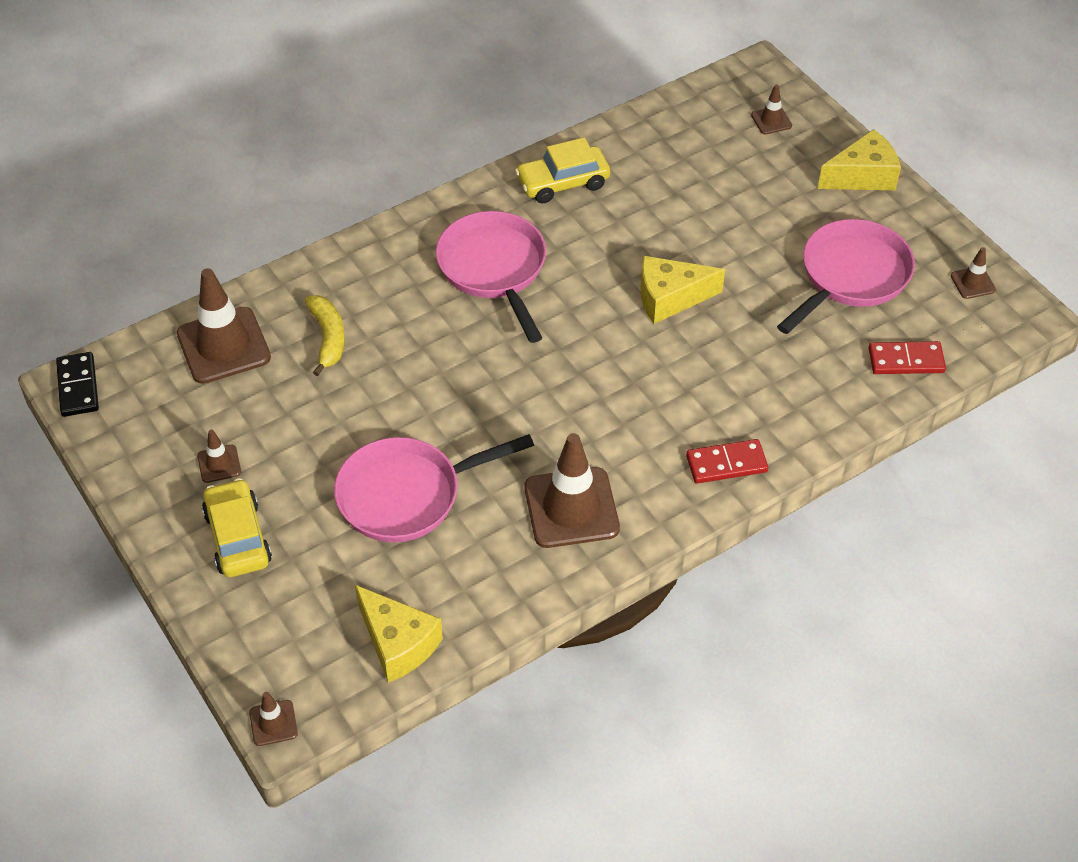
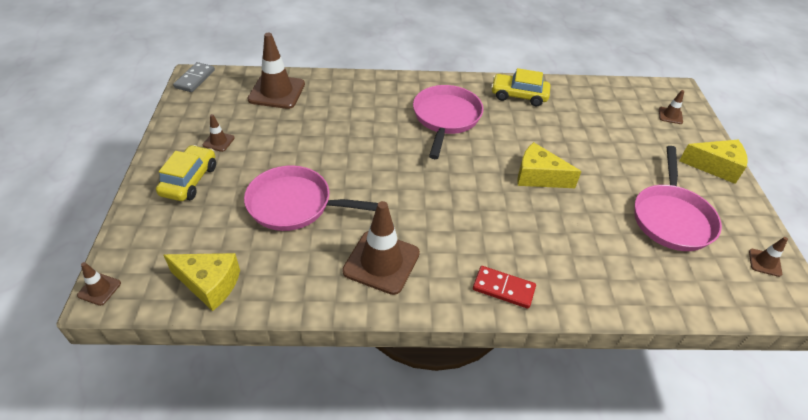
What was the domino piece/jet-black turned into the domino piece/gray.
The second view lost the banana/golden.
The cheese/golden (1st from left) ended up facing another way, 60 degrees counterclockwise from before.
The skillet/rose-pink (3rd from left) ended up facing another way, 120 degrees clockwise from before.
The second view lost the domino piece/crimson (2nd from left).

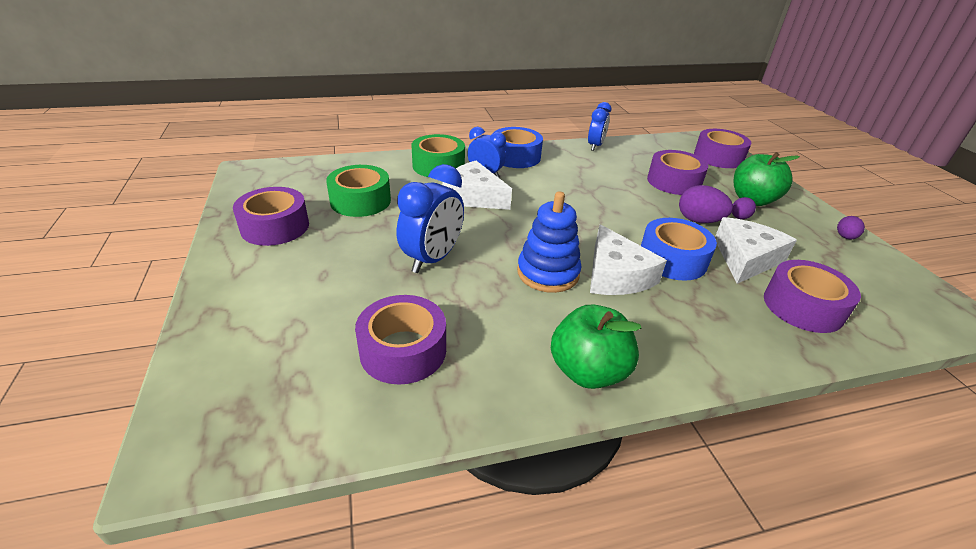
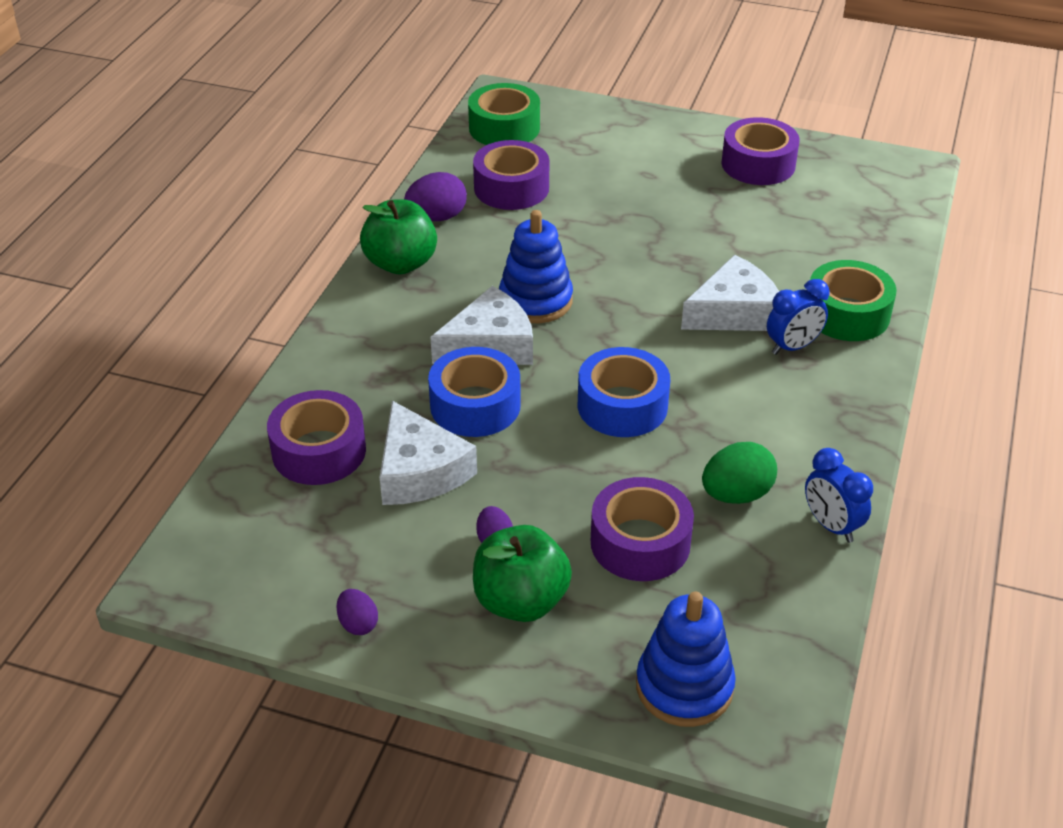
The sticky tape/emerald (1st from left) ended up elsewhere.
The second view lost the clock/cobalt (1st from left).
The sticky tape/cobalt (1st from left in the first image) ended up elsewhere.
The cheese/snow-white (2nd from left) ended up facing another way, 135 degrees clockwise from before.
The egg/royal purple (1st from left in the first image) ended up elsewhere.
Where the sticky tape/royal purple (4th from left) stood, the stacking rings/cobalt (2nd from left) came to stand.
The second view gained the egg/emerald.

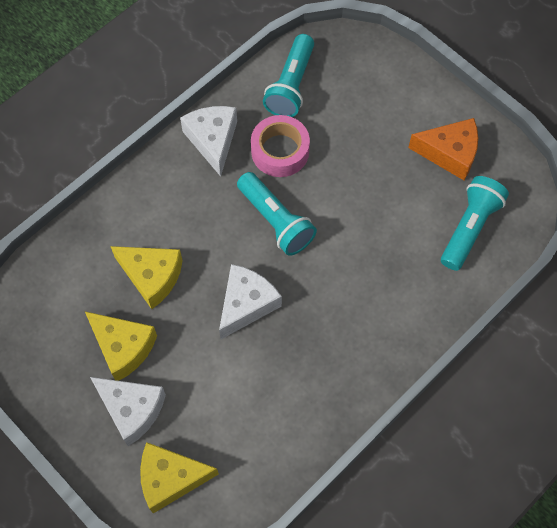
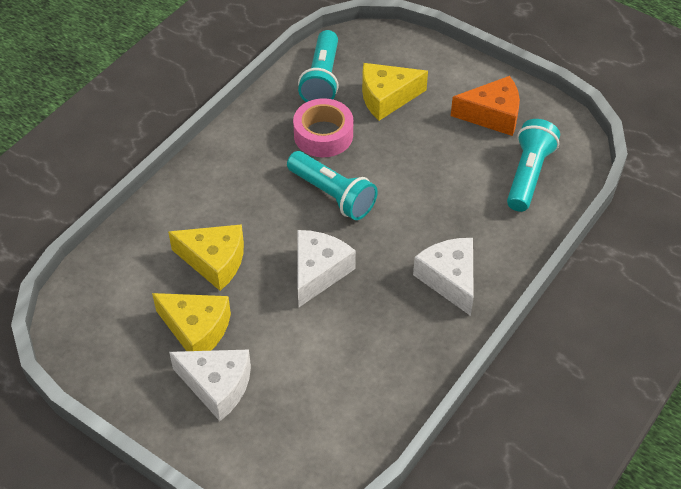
The cheese/golden (3rd from left) ended up elsewhere.
The cheese/snow-white (2nd from left in the first image) ended up elsewhere.

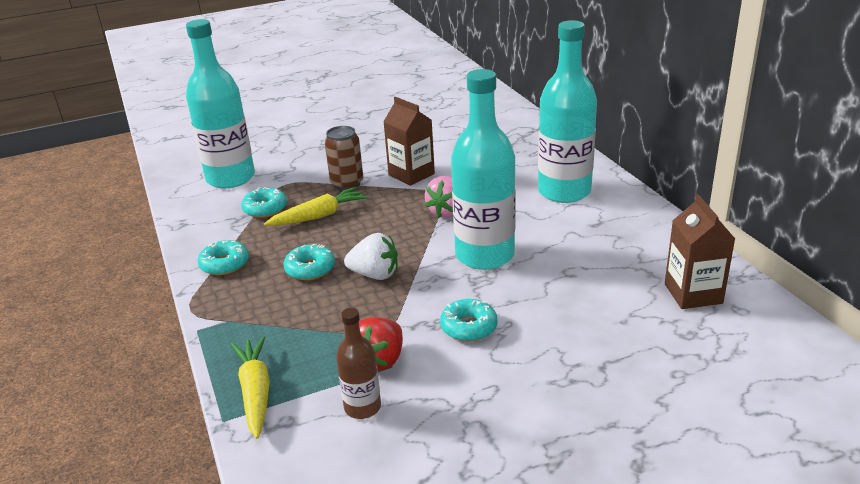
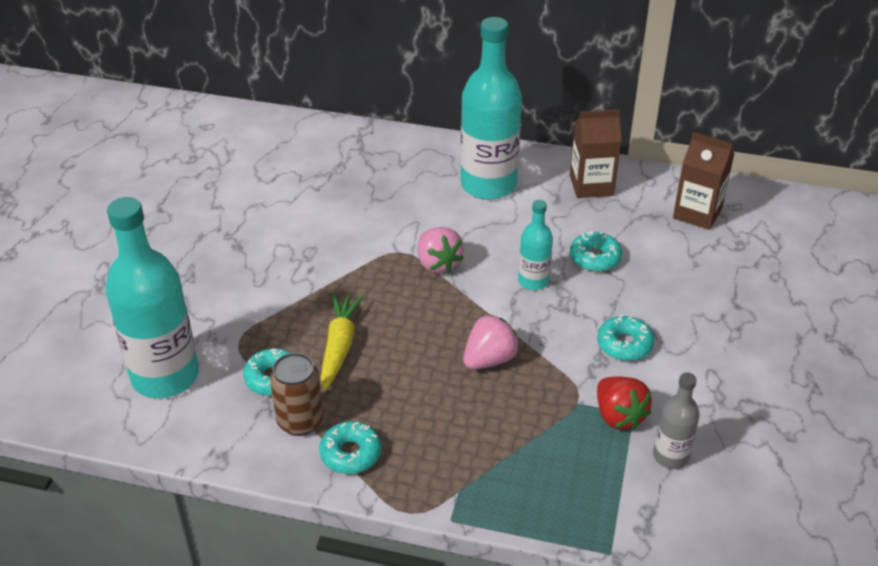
The second view lost the root vegetable/golden (1st from left).
The donut/aqua (3rd from left) ended up elsewhere.
The tin/brown ended up elsewhere.
What was the flask/brown turned into the flask/gray.
What was the berry/snow-white turned into the berry/rose-pink (2nd from left).
The carton/brown (1st from left) ended up elsewhere.
The size of the flask/aqua (2nd from left in the first image) changed by a factor of 0.50.

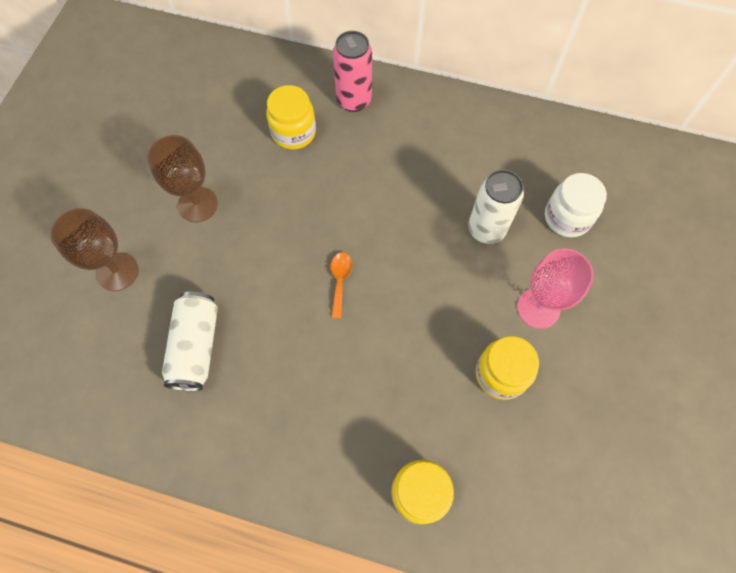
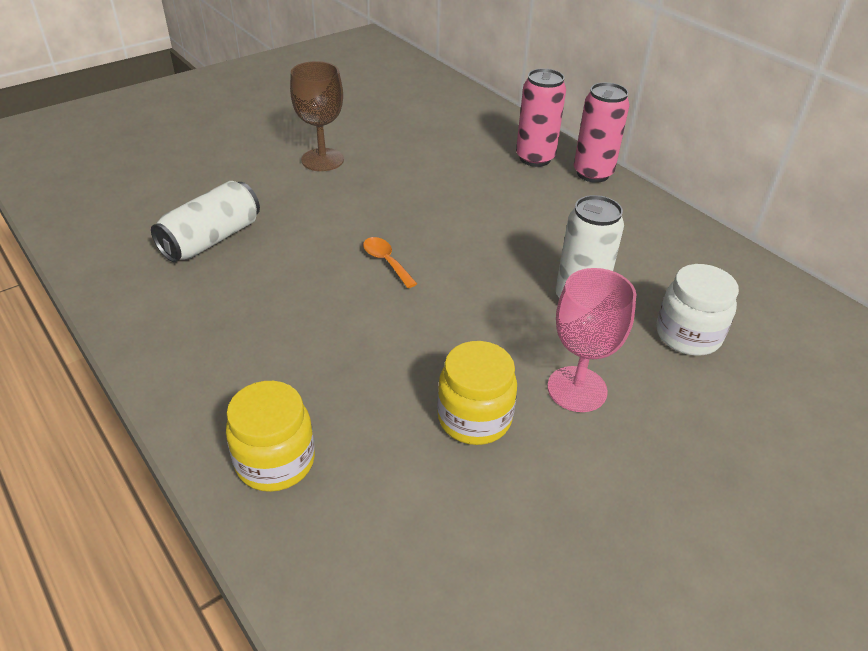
The second view lost the chalice/brown (1st from left).
The second view lost the jam jar/golden (1st from left).
The spoon/bright orange ended up facing another way, 75 degrees counterclockwise from before.
The second view gained the tin/rose-pink (2nd from left).

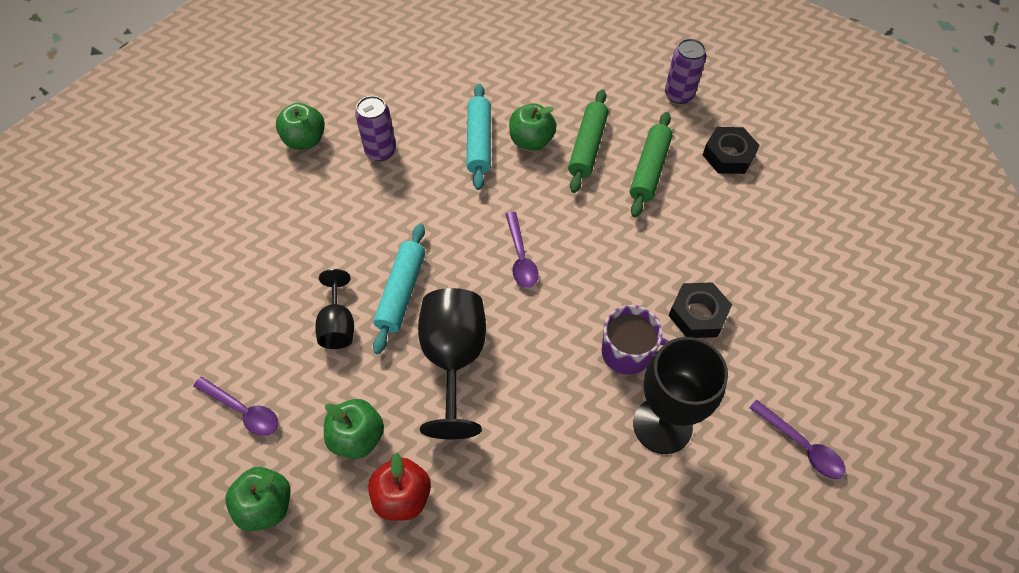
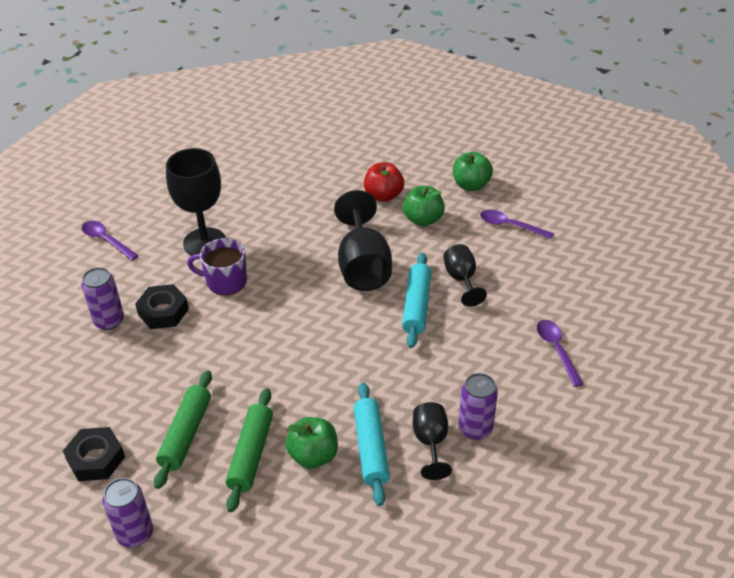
The second view lost the apple fruit/emerald (2nd from left).
The spoon/royal purple (2nd from left in the first image) ended up elsewhere.
The second view gained the tin/royal purple (1st from left).
The second view gained the chalice/jet-black (3rd from left).

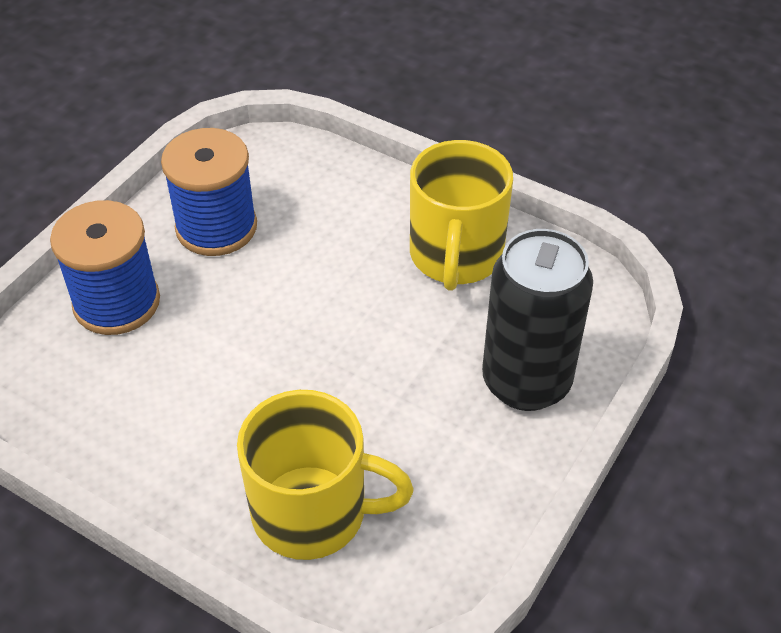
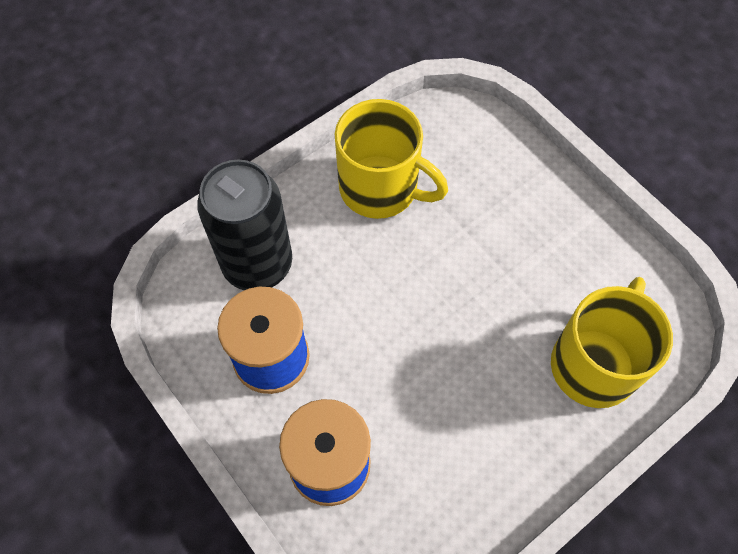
The tin/jet-black ended up elsewhere.

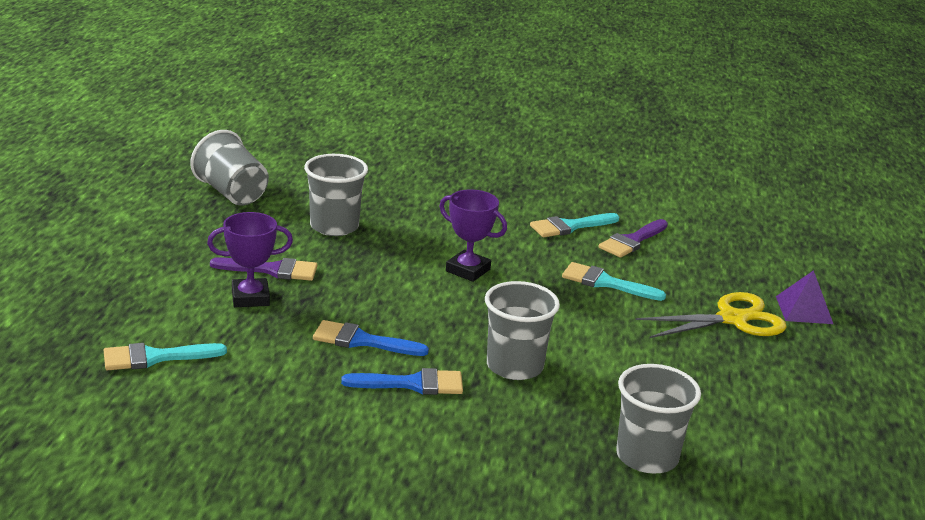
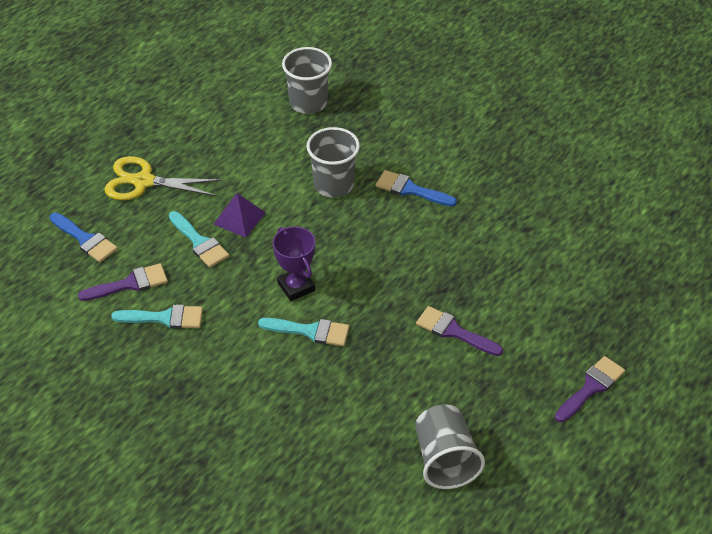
The brush/aqua (1st from left in the first image) ended up elsewhere.
The second view lost the prize cup/royal purple (1st from left).
The second view lost the cup/gray (2nd from left).
The brush/cobalt (1st from left) ended up elsewhere.
The pyramid shape/royal purple ended up elsewhere.
The second view gained the brush/royal purple (3rd from left).

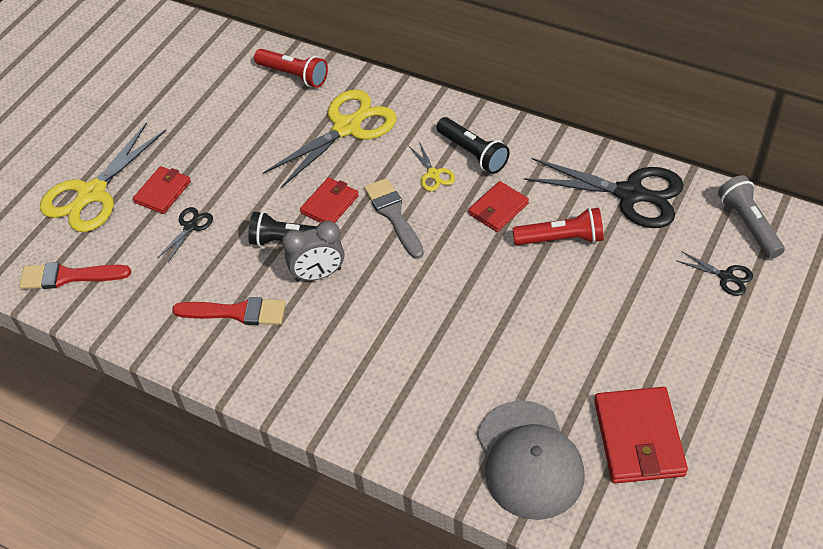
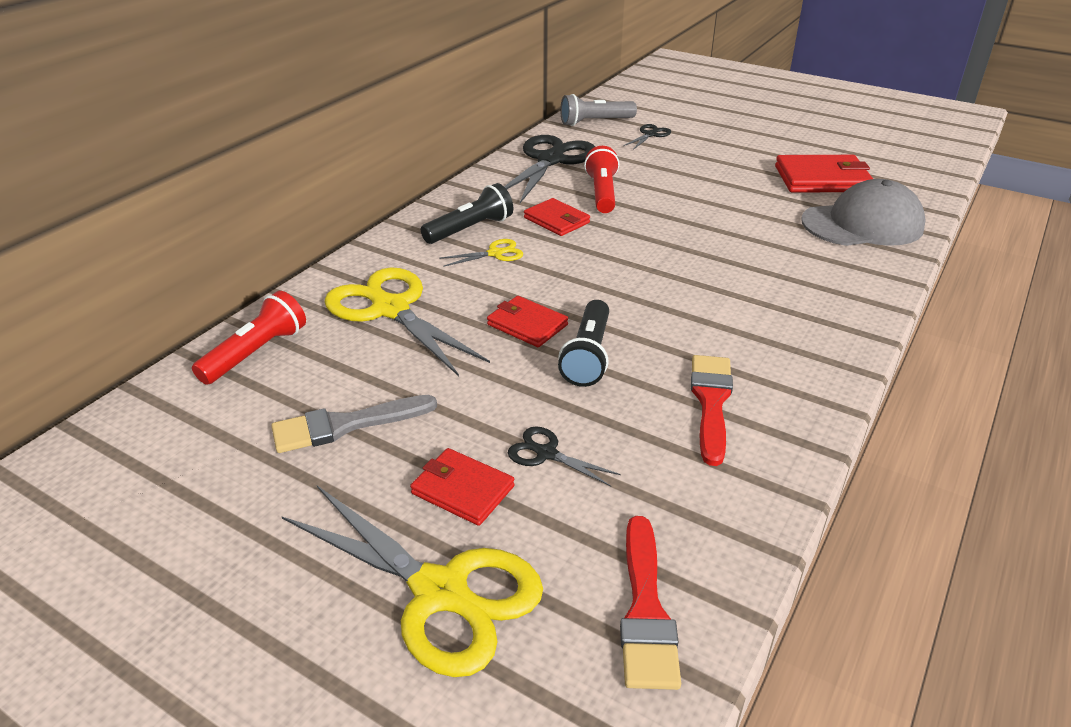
The second view lost the clock/gray.
The brush/gray ended up elsewhere.

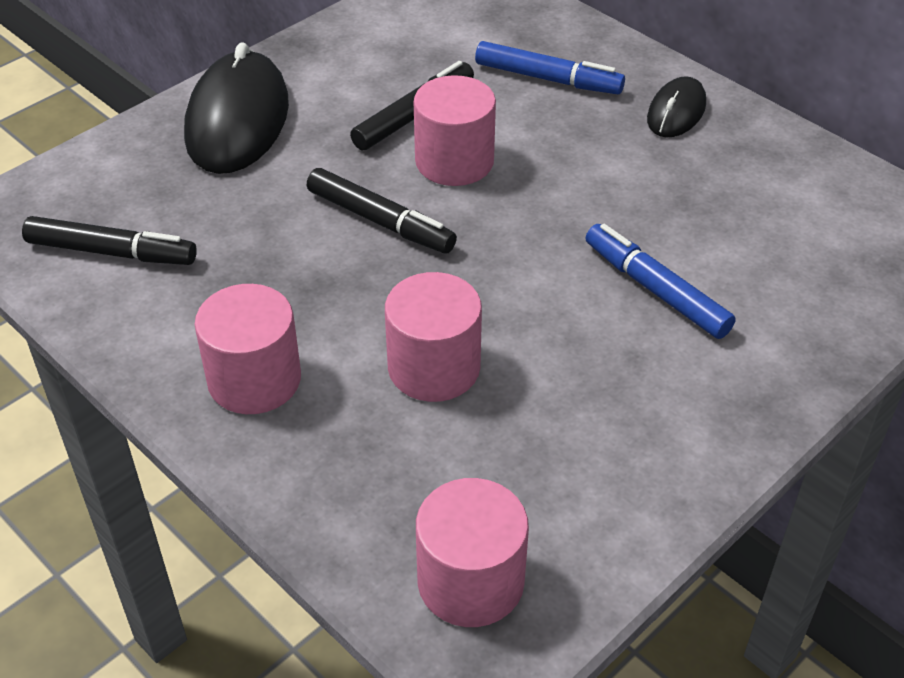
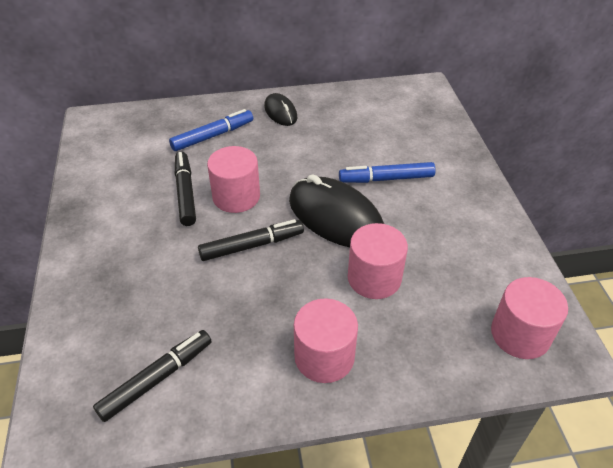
The computer mouse/jet-black (1st from left in the first image) ended up elsewhere.

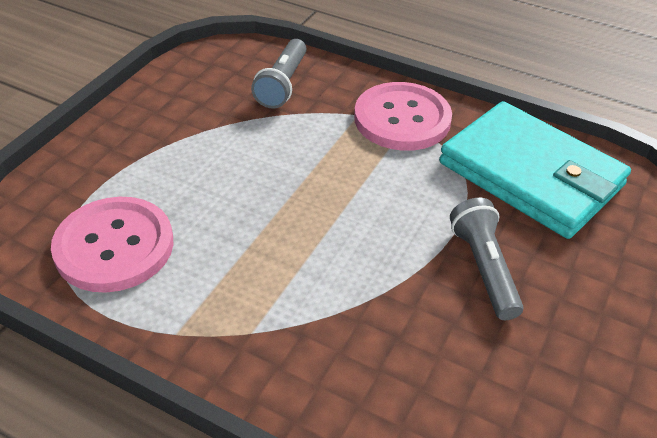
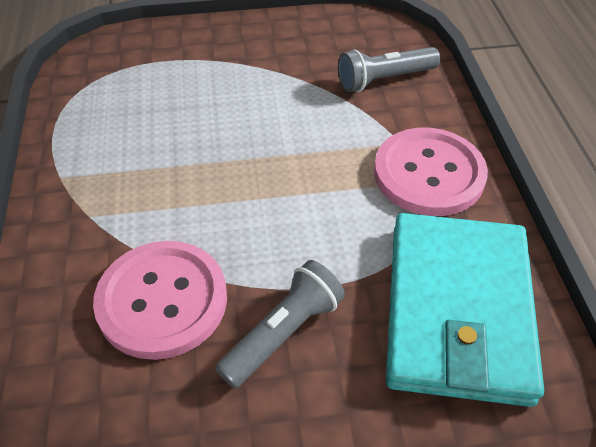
The shirt button/rose-pink (1st from left) ended up elsewhere.

